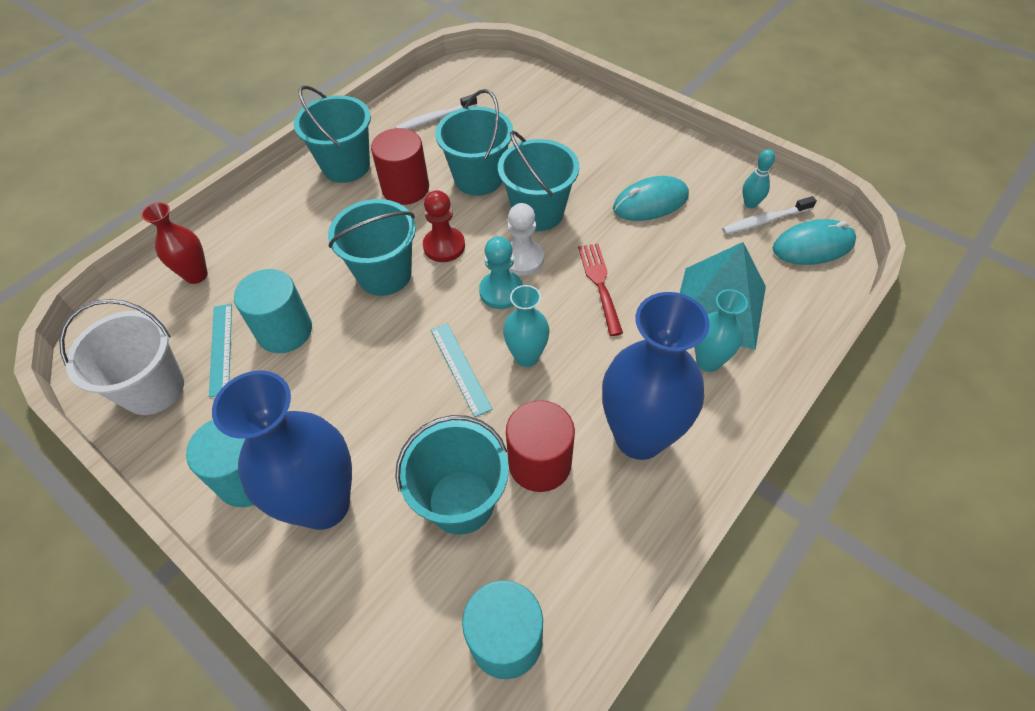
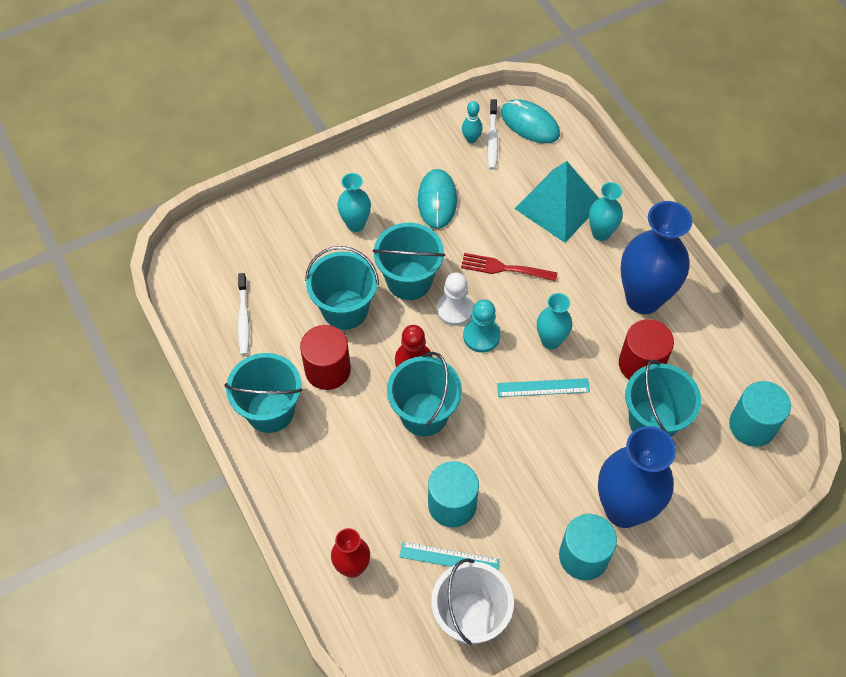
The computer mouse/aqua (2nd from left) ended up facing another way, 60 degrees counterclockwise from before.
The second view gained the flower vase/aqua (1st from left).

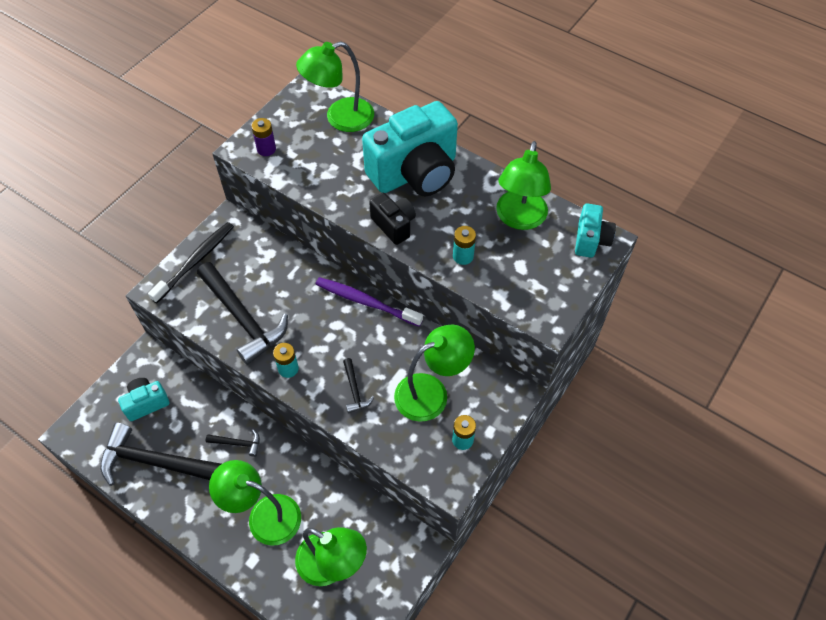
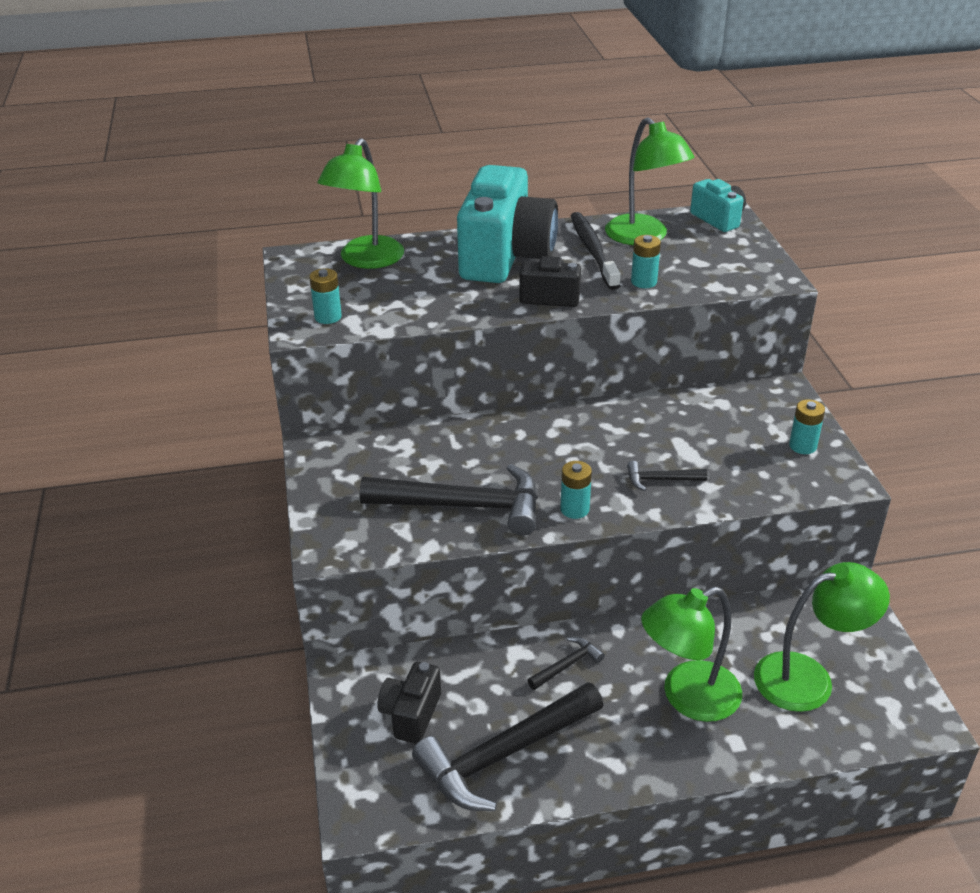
What was the camera/aqua (1st from left) turned into the camera/jet-black (1st from left).
The tooth brush/jet-black ended up elsewhere.
What was the battery/royal purple turned into the battery/aqua (1st from left).
The second view lost the tooth brush/royal purple.
The claw hammer/jet-black (4th from left) ended up facing another way, 150 degrees clockwise from before.
The second view lost the desk lamp/emerald (4th from left).

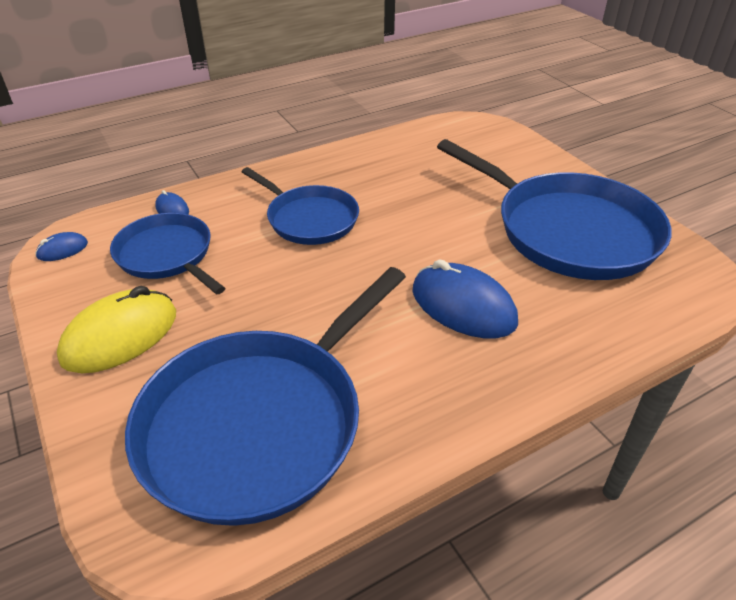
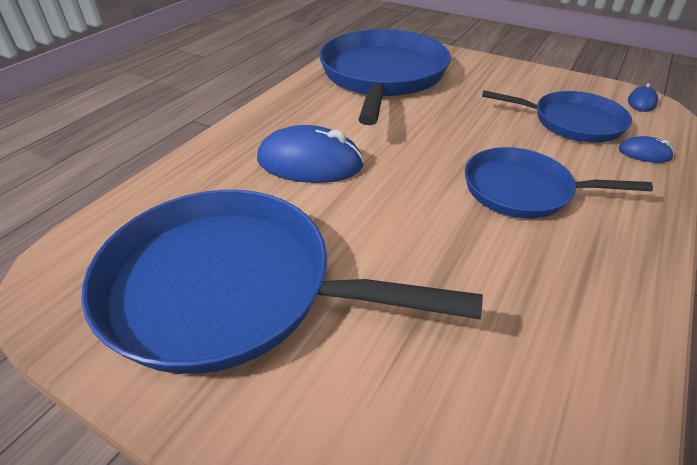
The second view lost the computer mouse/golden.

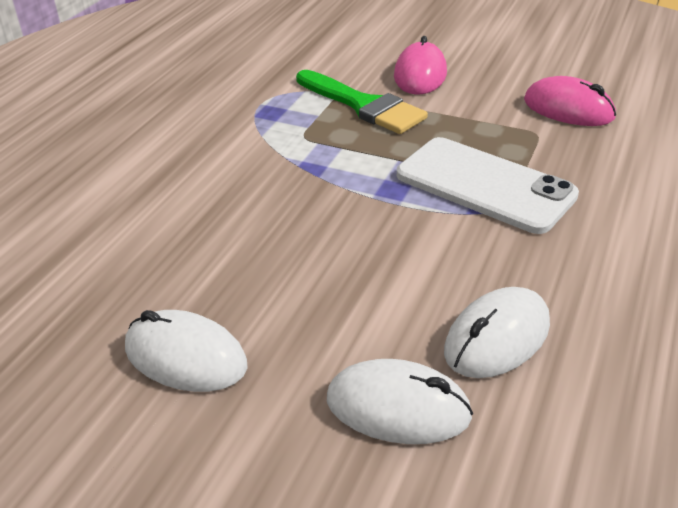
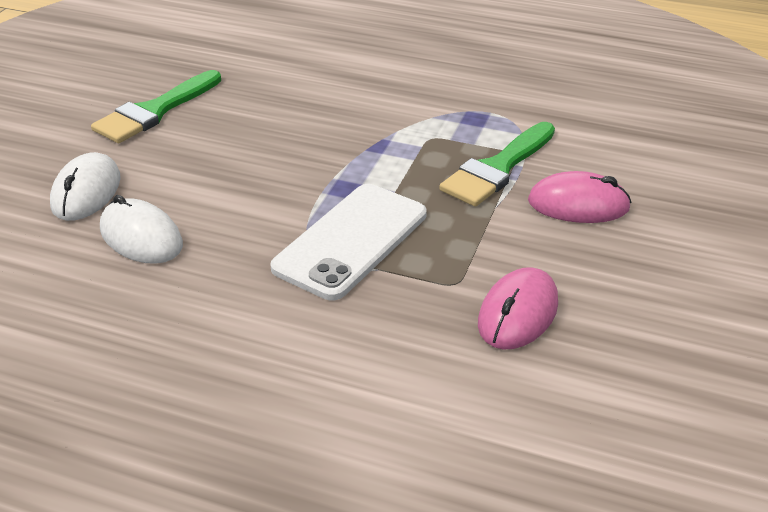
Where the computer mouse/snow-white (1st from left) stood, the brush/emerald (1st from left) came to stand.

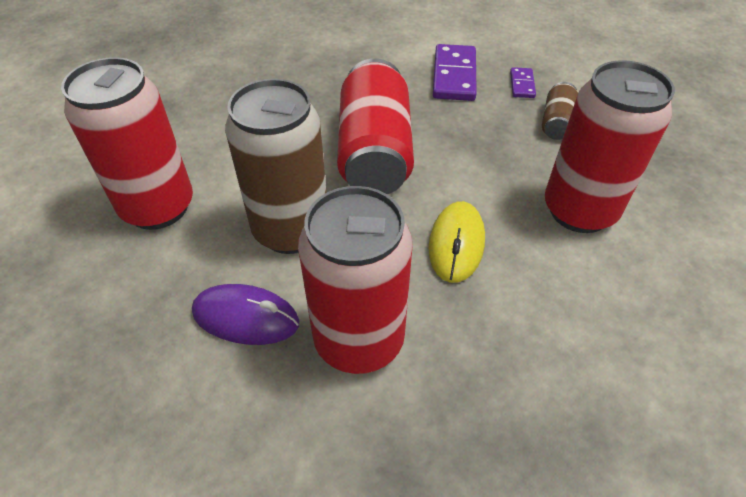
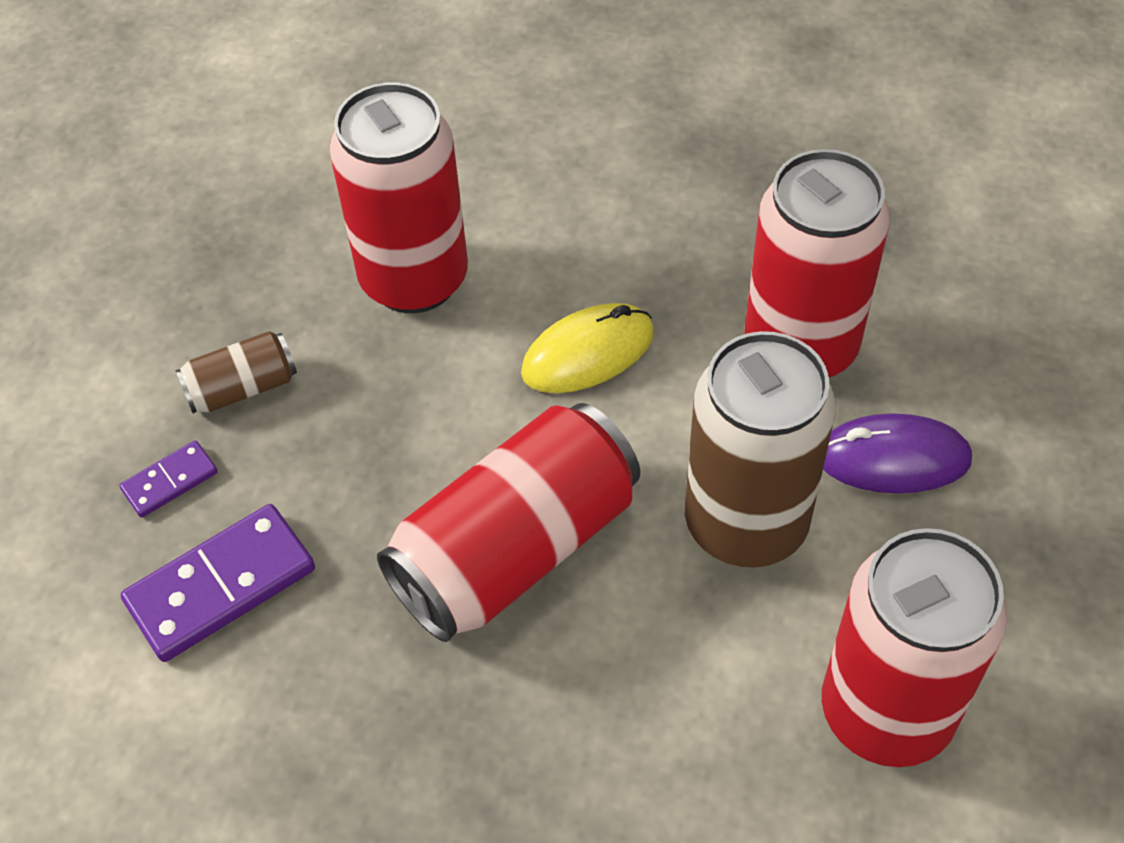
The computer mouse/royal purple ended up facing another way, 60 degrees counterclockwise from before.

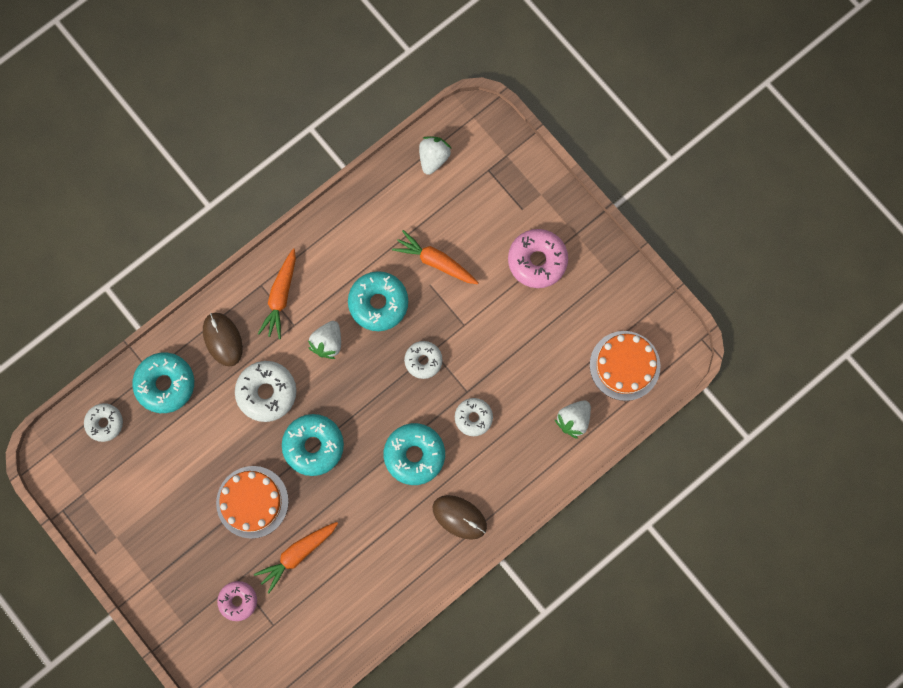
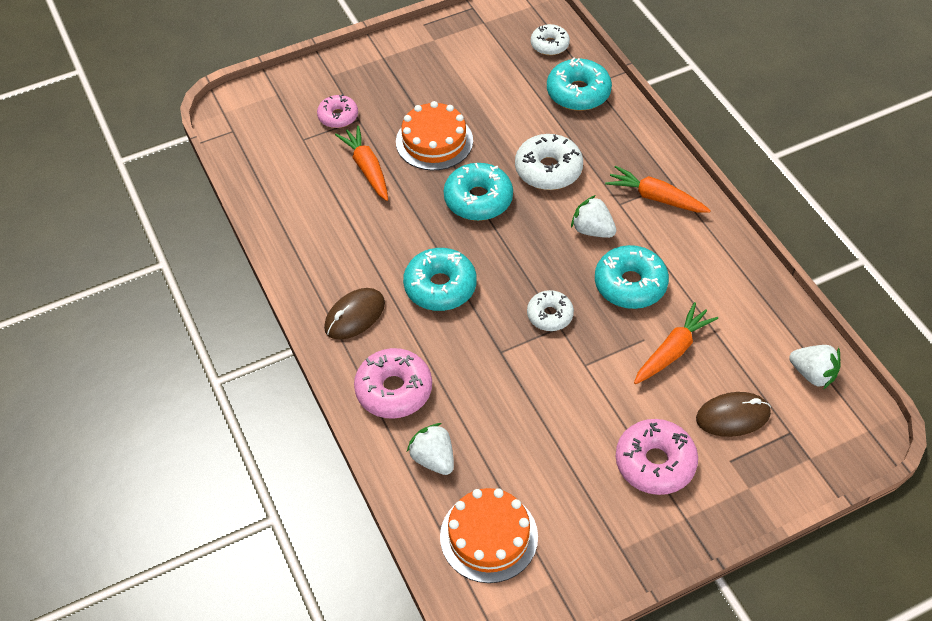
The computer mouse/brown (1st from left in the first image) ended up elsewhere.
The second view lost the donut/snow-white (4th from left).
The second view gained the donut/rose-pink (2nd from left).

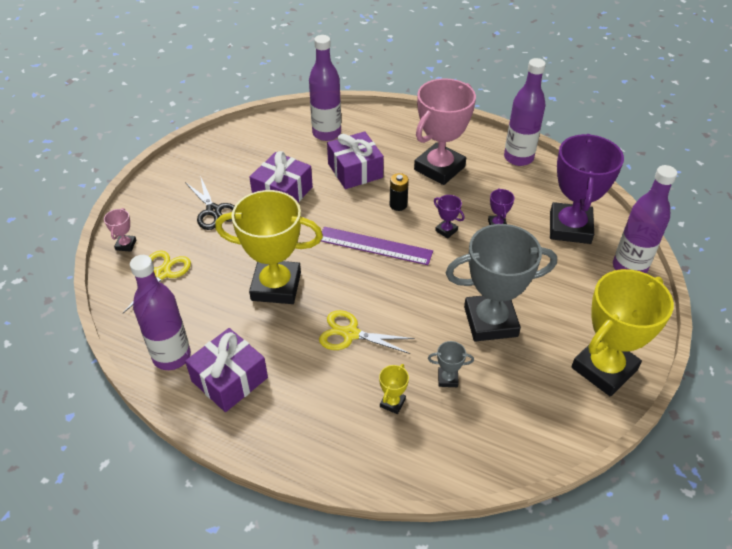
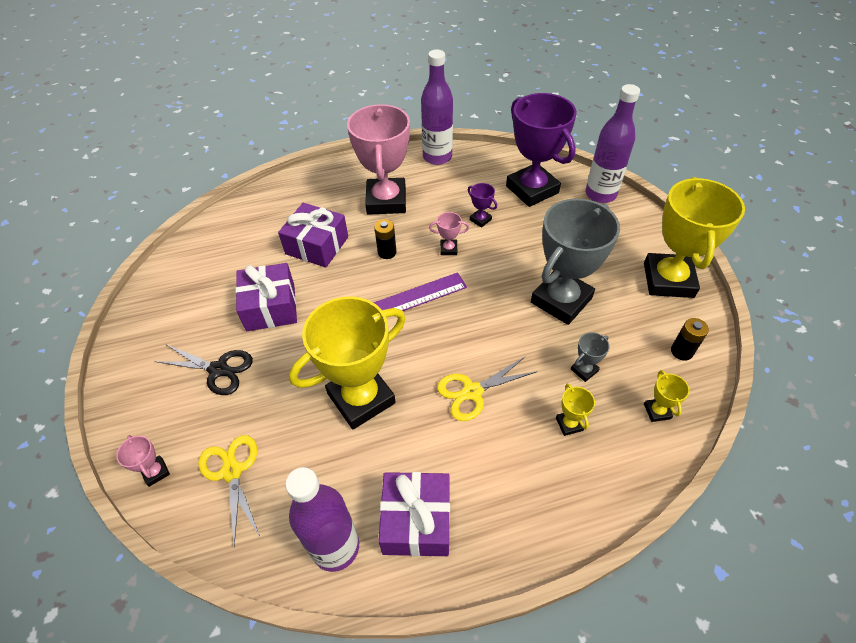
The second view lost the flask/royal purple (2nd from left).
What was the prize cup/royal purple (1st from left) turned into the prize cup/rose-pink (3rd from left).
The second view gained the prize cup/golden (3rd from left).
The second view gained the battery/jet-black (2nd from left).

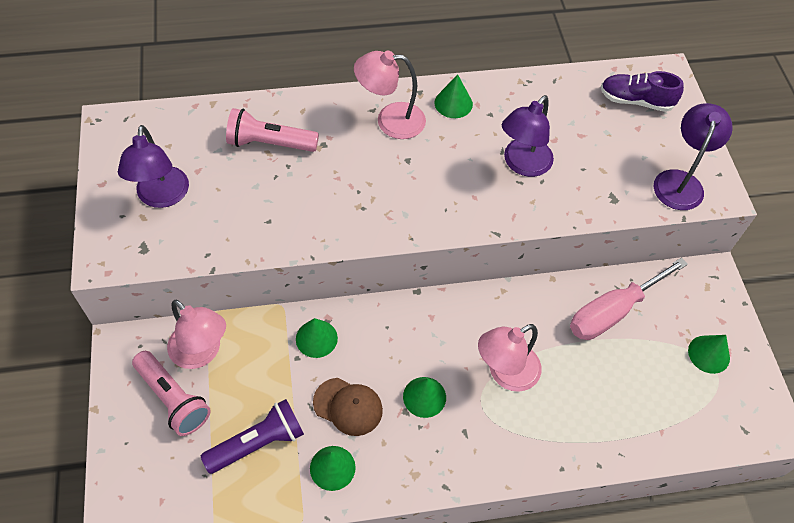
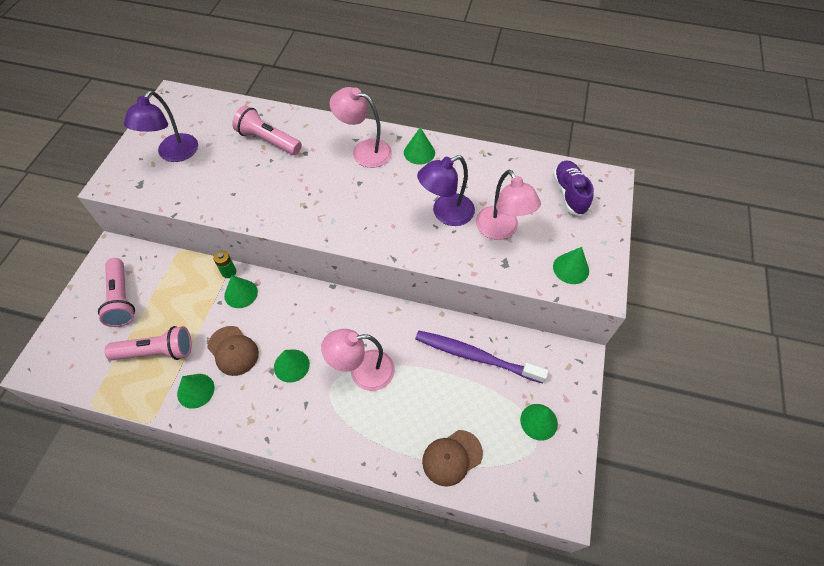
The desk lamp/rose-pink (1st from left in the first image) ended up elsewhere.
What was the torch/royal purple turned into the torch/rose-pink (2nd from left).
Where the hand screwdriver/rose-pink stood, the tooth brush/royal purple came to stand.
The shoe/royal purple ended up facing another way, 45 degrees clockwise from before.
Where the desk lamp/royal purple (3rd from left) stood, the cone shape/emerald (6th from left) came to stand.
The second view gained the battery/emerald.
The second view gained the peaked cap/brown (2nd from left).

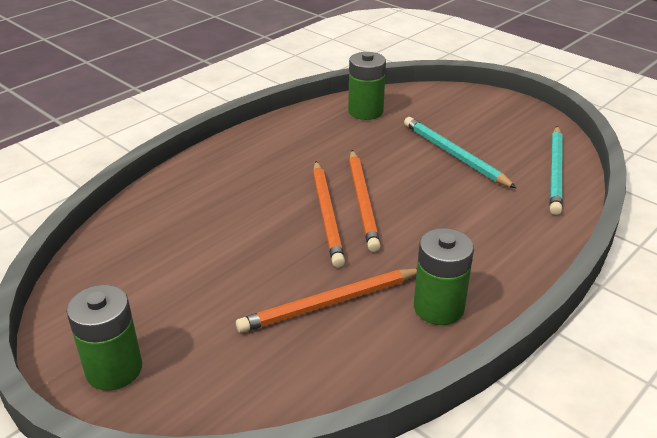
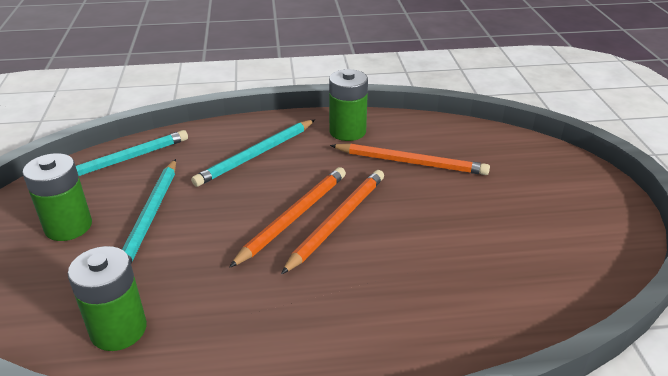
The battery/emerald (1st from left) ended up elsewhere.
The second view gained the pencil/aqua (3rd from left).

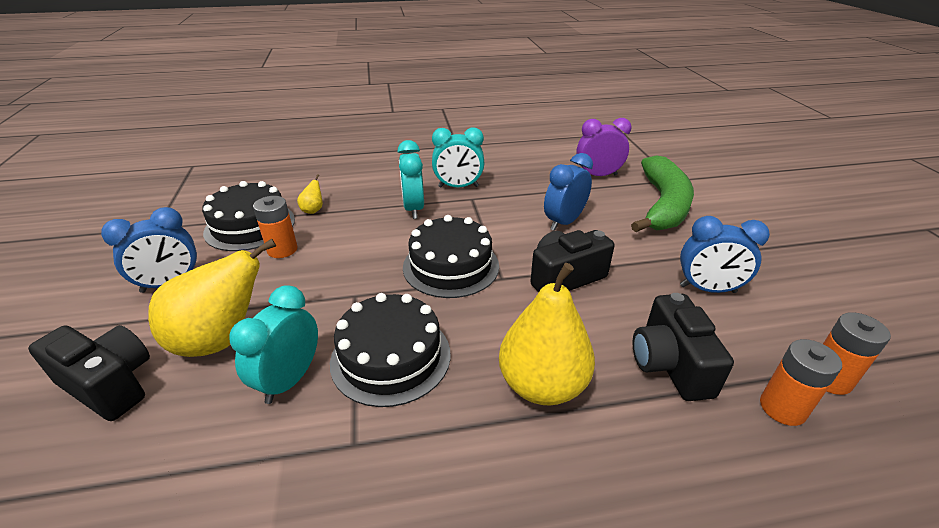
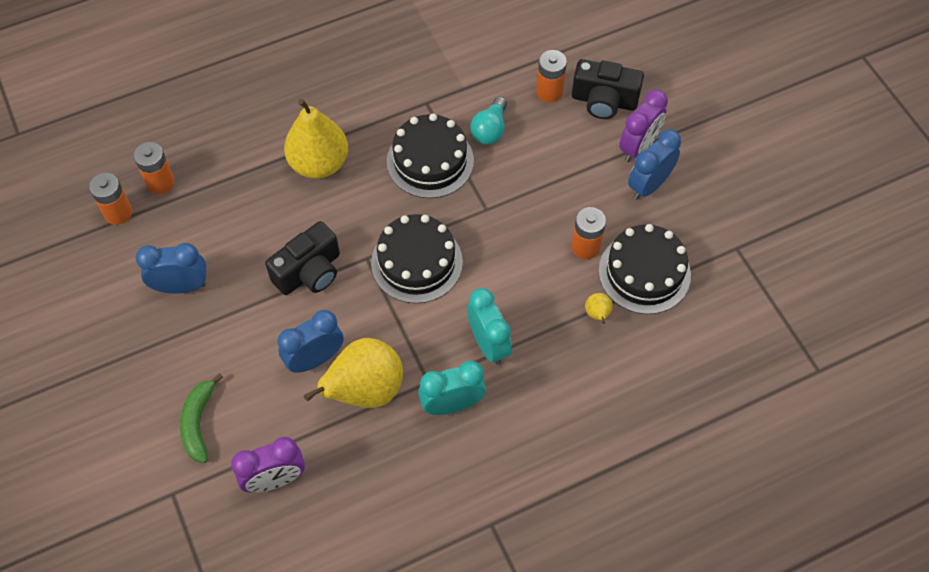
The toy pear/golden (1st from left in the first image) ended up elsewhere.
Where the clock/aqua (1st from left) stood, the light bulb/aqua came to stand.
The clock/cobalt (2nd from left) ended up facing another way, 150 degrees counterclockwise from before.
The size of the banana/emerald changed by a factor of 0.54.
The second view lost the camera/jet-black (3rd from left).
The second view gained the battery/bright orange (3rd from left).
The second view gained the clock/royal purple (2nd from left).

